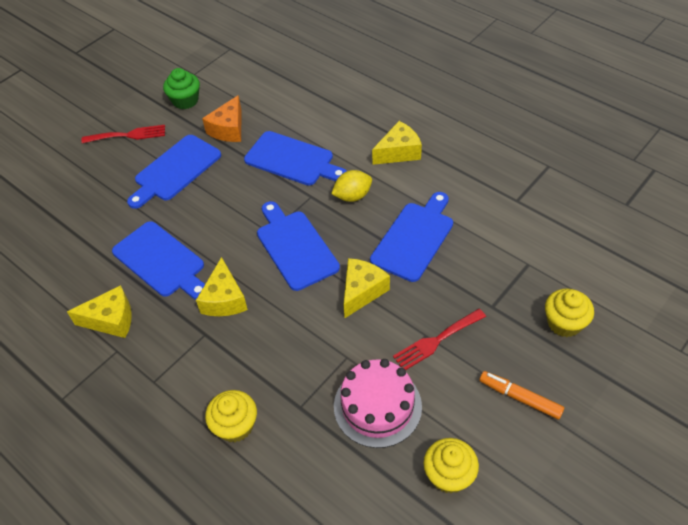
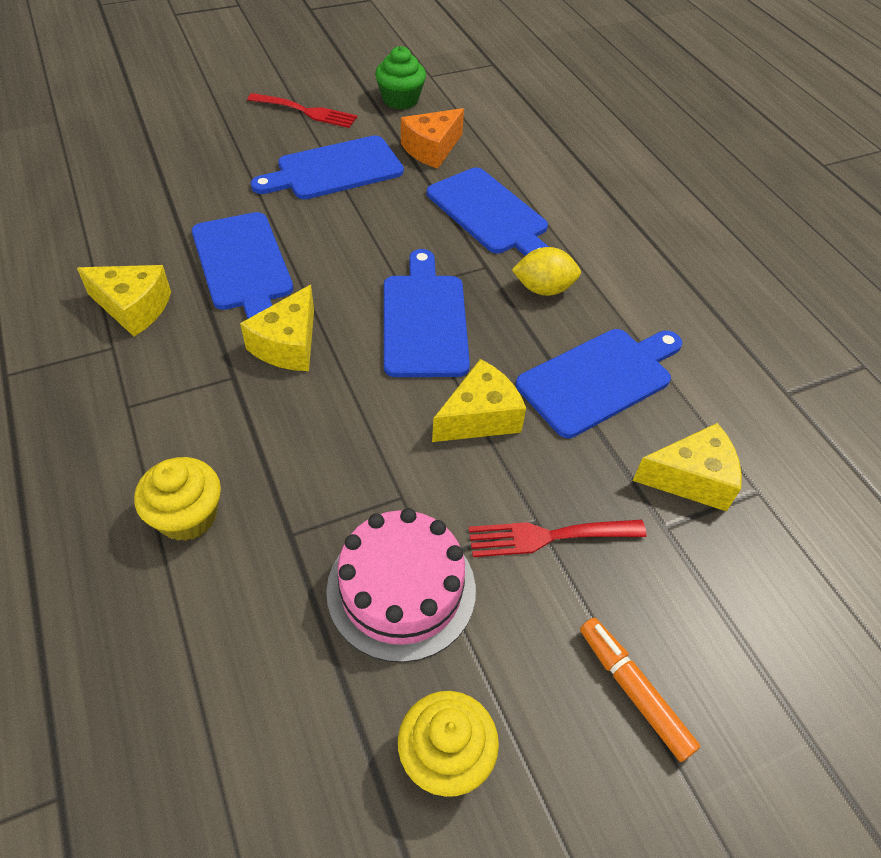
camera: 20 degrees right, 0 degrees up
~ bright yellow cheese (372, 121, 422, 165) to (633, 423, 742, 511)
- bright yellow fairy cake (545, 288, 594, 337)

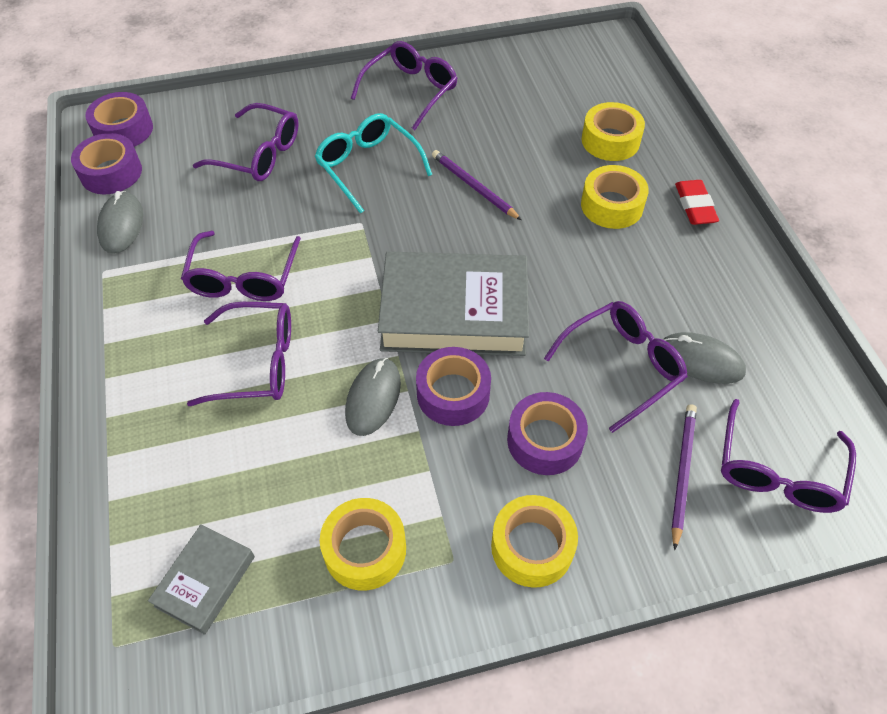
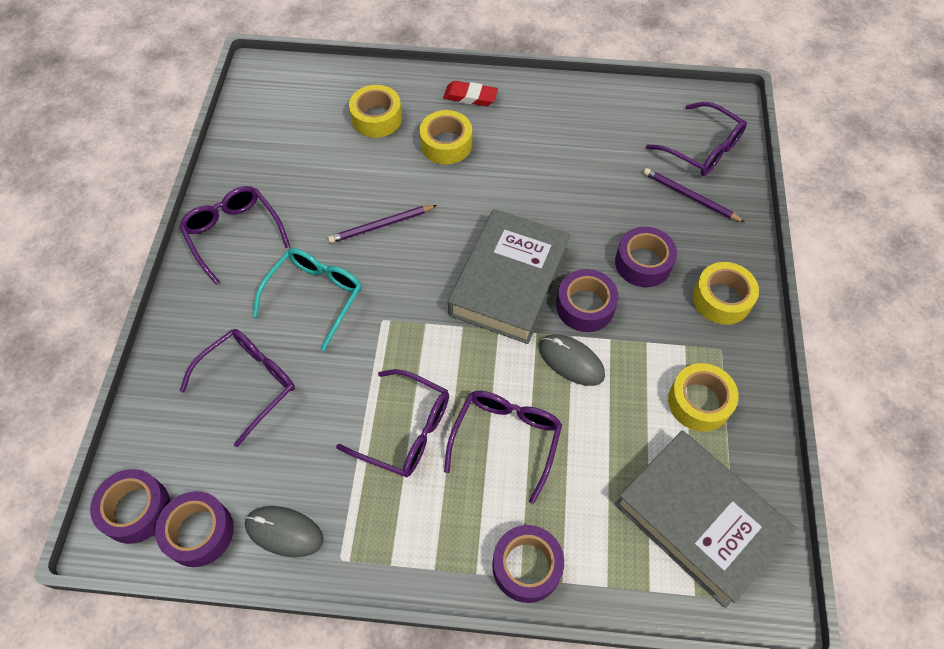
camera: 70 degrees left, 5 degrees up
~ turquoise eyeglasses (314, 113, 432, 214) = (253, 248, 362, 351) 135 degrees clockwise
- purple eyeglasses (544, 301, 688, 433)
- grey computer mouse (663, 332, 746, 384)
~ grey hardback (148, 524, 255, 635) = (615, 430, 796, 608) x2.00
+ purple sticky tape (492, 525, 564, 603)

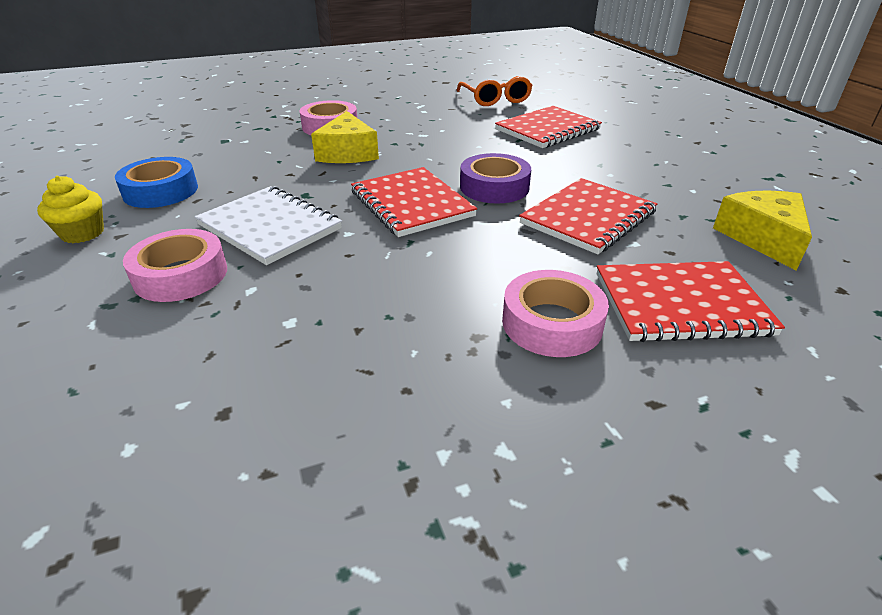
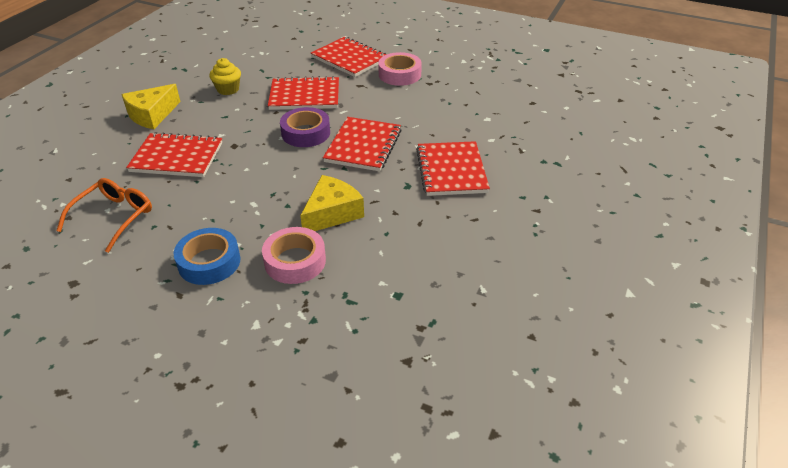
camera: 135 degrees left, 5 degrees up
~ royal blue sticky tape (115, 157, 198, 208) to (173, 228, 241, 285)
~ bright yellow fairy cake (37, 176, 104, 243) to (209, 58, 241, 95)
~ pure white notepad (195, 186, 342, 265) to crimson notepad (416, 141, 490, 196)
~ bright yellow cheese (713, 190, 812, 270) to (121, 84, 181, 129)
- rose-pink sticky tape (123, 229, 227, 302)

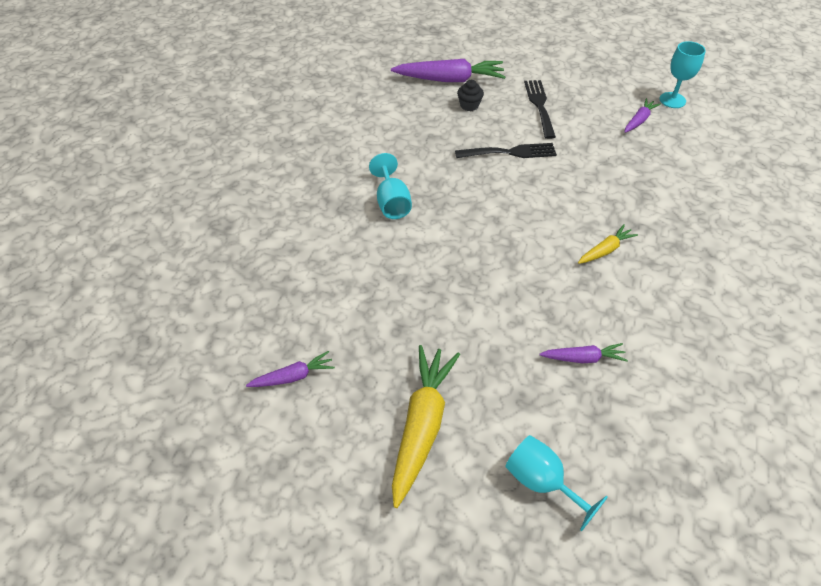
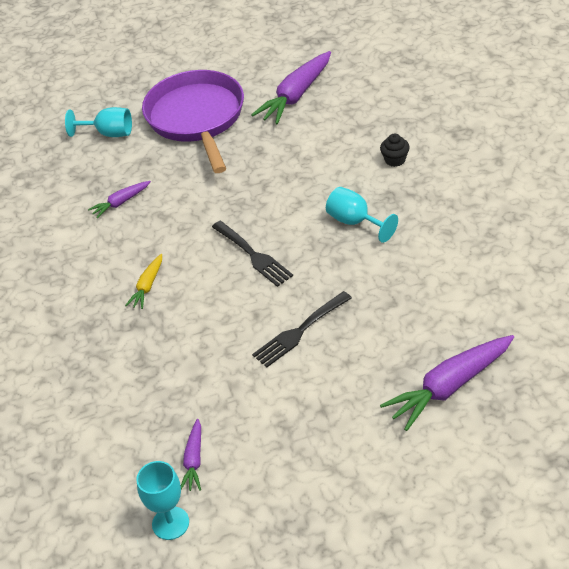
camera: 150 degrees right, 5 degrees down
~ jet-black fairy cake (457, 80, 484, 111) to (380, 134, 410, 167)
~ jet-black table fork (524, 80, 556, 139) to (212, 221, 293, 287)
~ bright yellow toy carrot (392, 345, 460, 508) to purple frying pan (142, 70, 244, 173)
~ purple toy carrot (246, 351, 335, 387) = (251, 51, 331, 124) x1.91

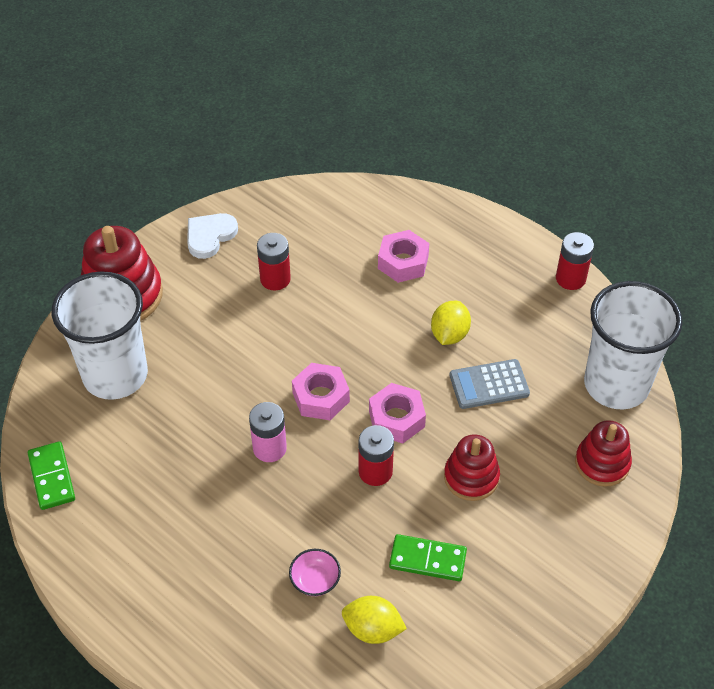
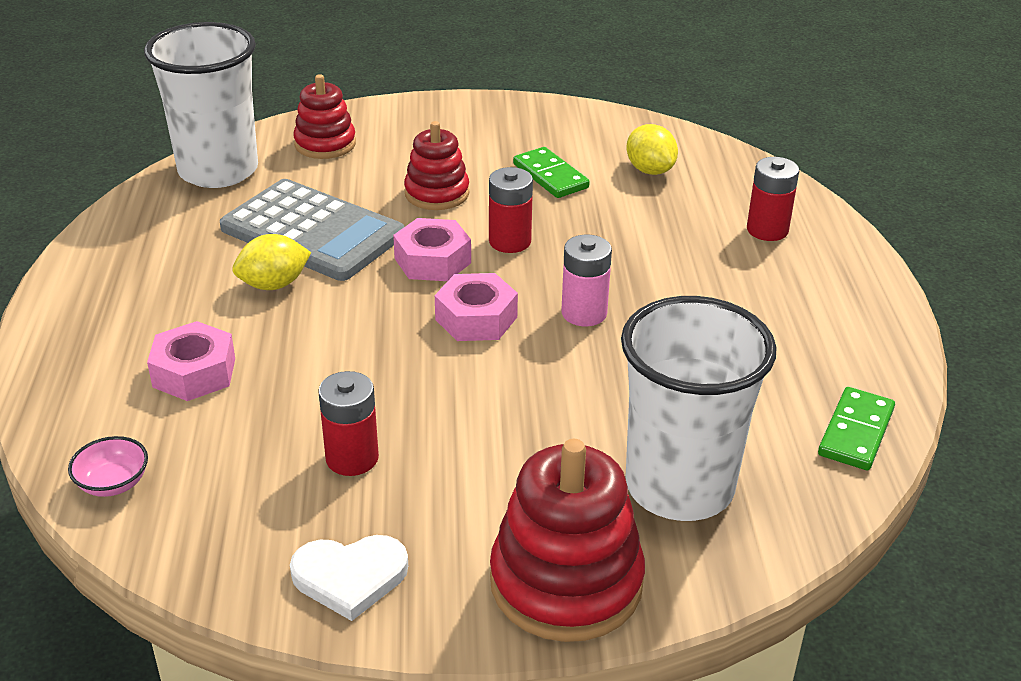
camera: 135 degrees left, 15 degrees down
~ crimson power cell (556, 232, 594, 290) to (747, 157, 799, 241)
~ grey pocket calculator (449, 359, 530, 409) = (220, 179, 405, 281) x1.74
~ rose-pink serving bowl (289, 549, 341, 596) to (68, 436, 148, 497)

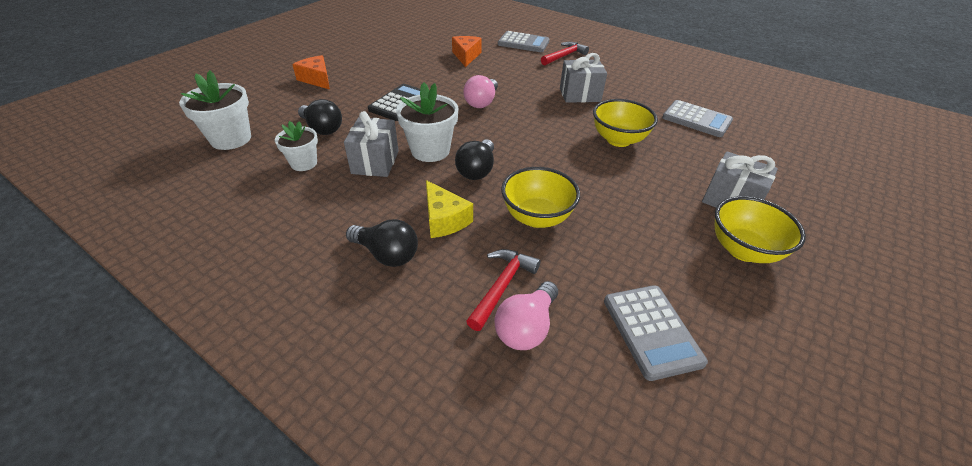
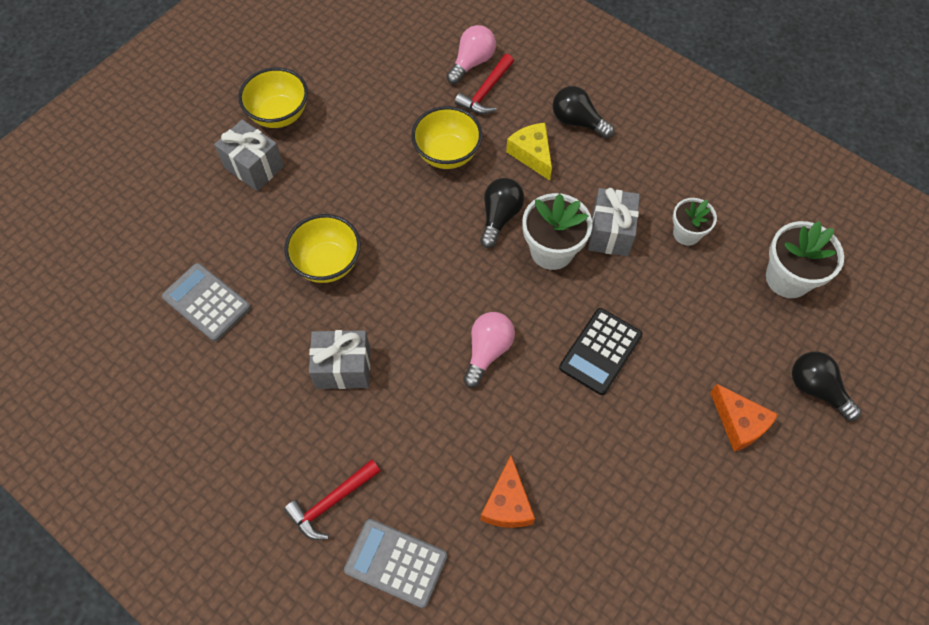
camera: 175 degrees left, 20 degrees up
~ jet-black light bulb (298, 99, 342, 135) to (792, 352, 862, 421)
- grey pocket calculator (604, 285, 708, 381)

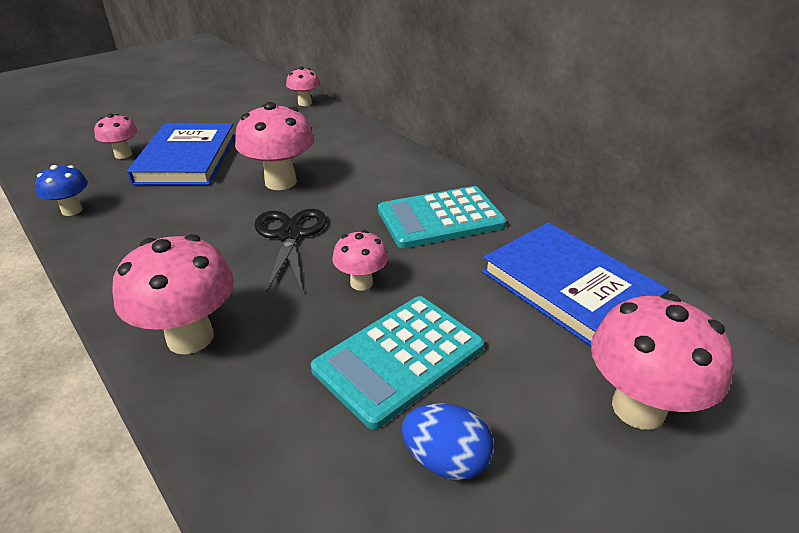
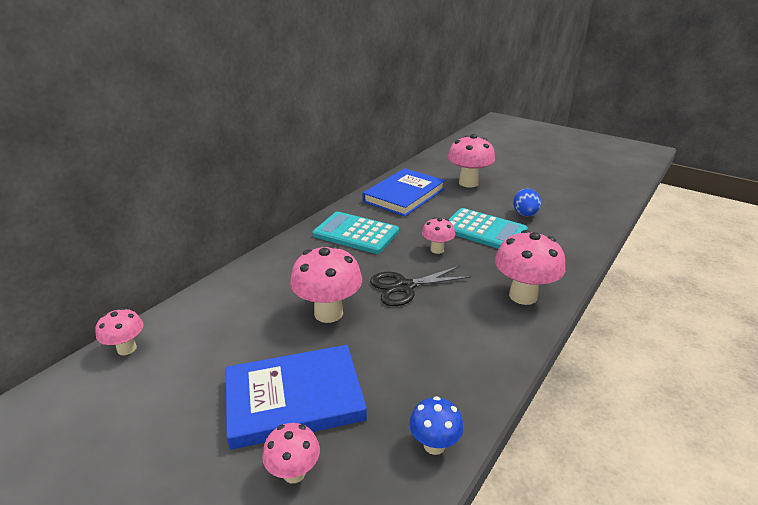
camera: 105 degrees left, 5 degrees down
~ turquoise pocket calculator (378, 186, 507, 248) = (313, 212, 399, 254) 150 degrees clockwise

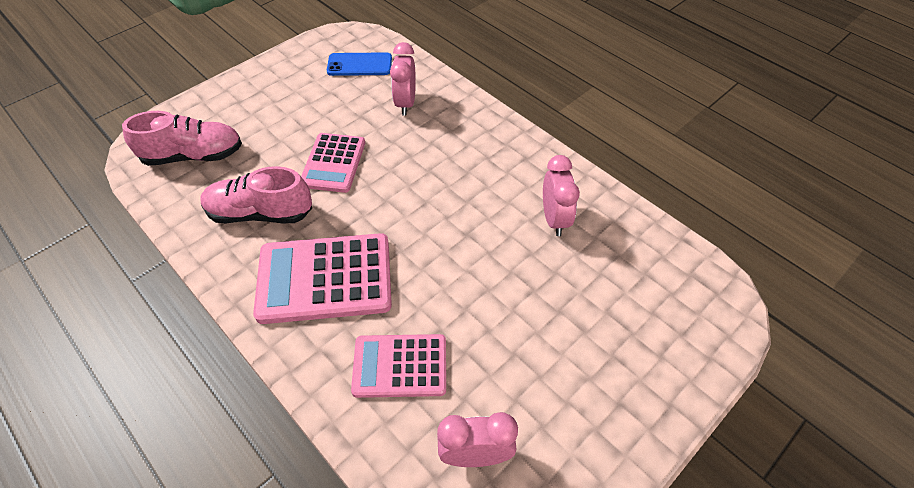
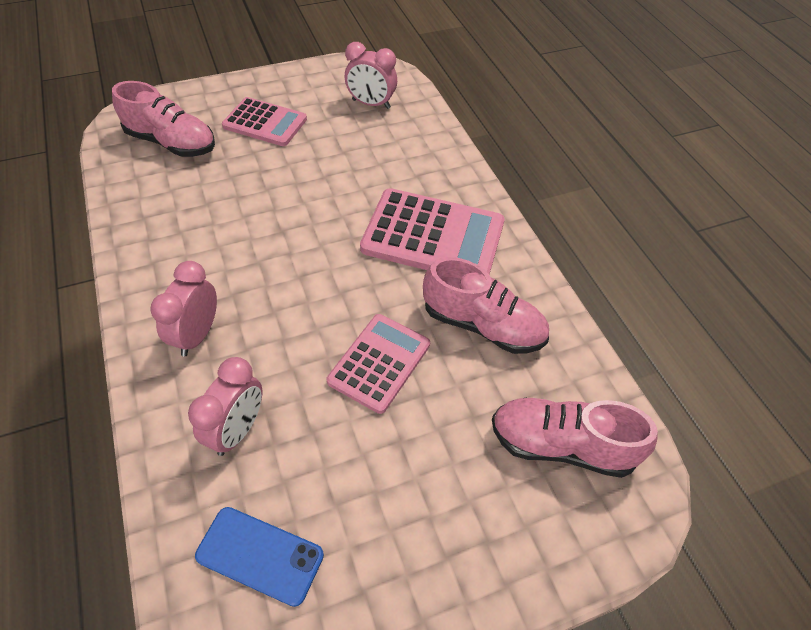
camera: 160 degrees left, 0 degrees up
~ rose-pink alarm clock (543, 155, 580, 236) to (150, 261, 217, 356)
~ rose-pink pocket calculator (351, 334, 446, 398) to (222, 97, 307, 146)
+ rose-pink sneaker (112, 81, 215, 157)

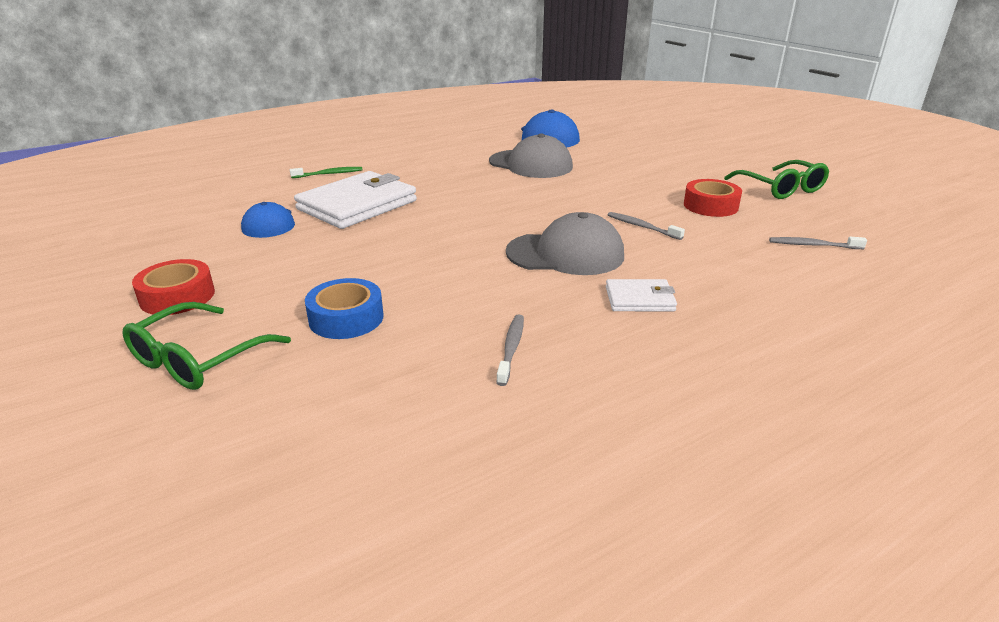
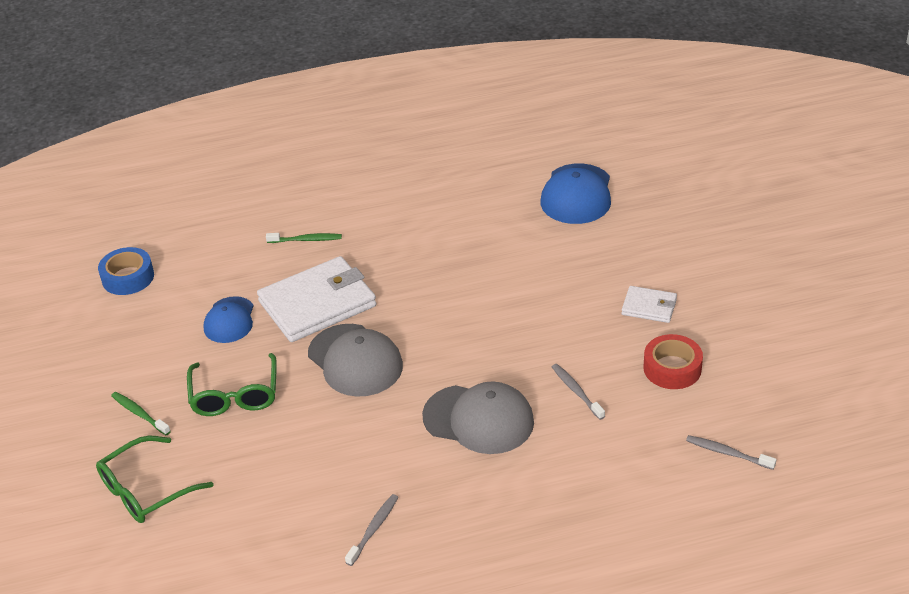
camera: 20 degrees right, 10 degrees up
~ grey cap (489, 133, 573, 178) to (308, 324, 403, 397)
~ green eyeglasses (724, 160, 829, 199) to (187, 353, 277, 416)
~ crimson sticky tape (132, 259, 215, 315) to green toothbrush (111, 392, 171, 435)
~ royal blue sticky tape (305, 278, 384, 339) to (98, 247, 154, 295)
~ pure white billfold (606, 279, 677, 311) to (621, 286, 677, 323)

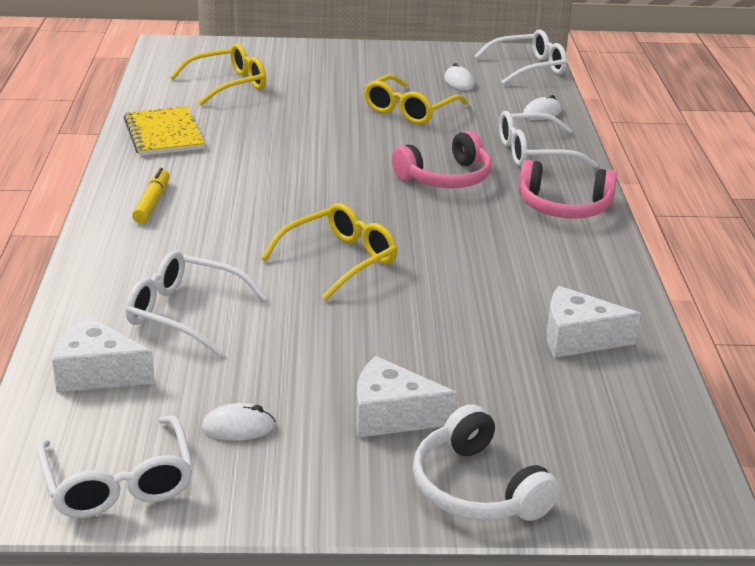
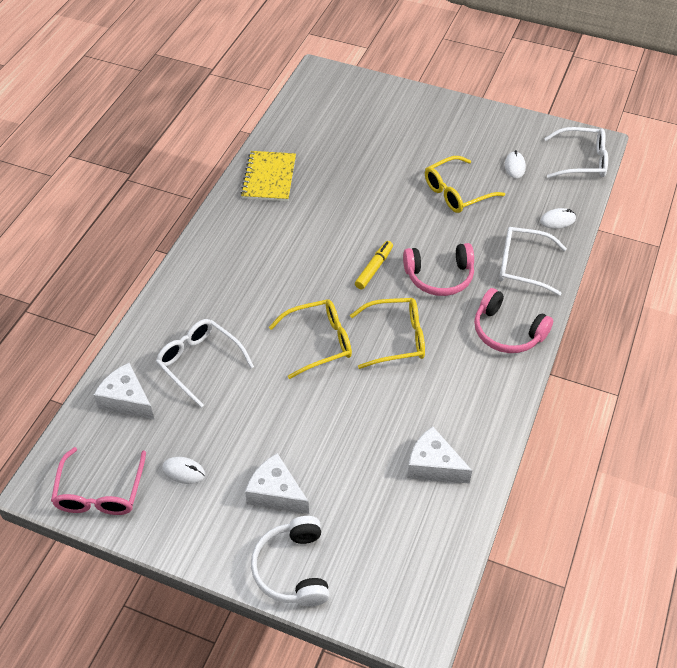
camera: 25 degrees right, 20 degrees up
~ bright yellow eyeglasses (170, 43, 266, 106) to (350, 298, 425, 369)
~ bright yellow felt pen (132, 168, 170, 224) to (355, 241, 393, 289)
~ pure white eyeglasses (37, 415, 193, 518) to rose-pink eyeglasses (51, 447, 146, 515)

